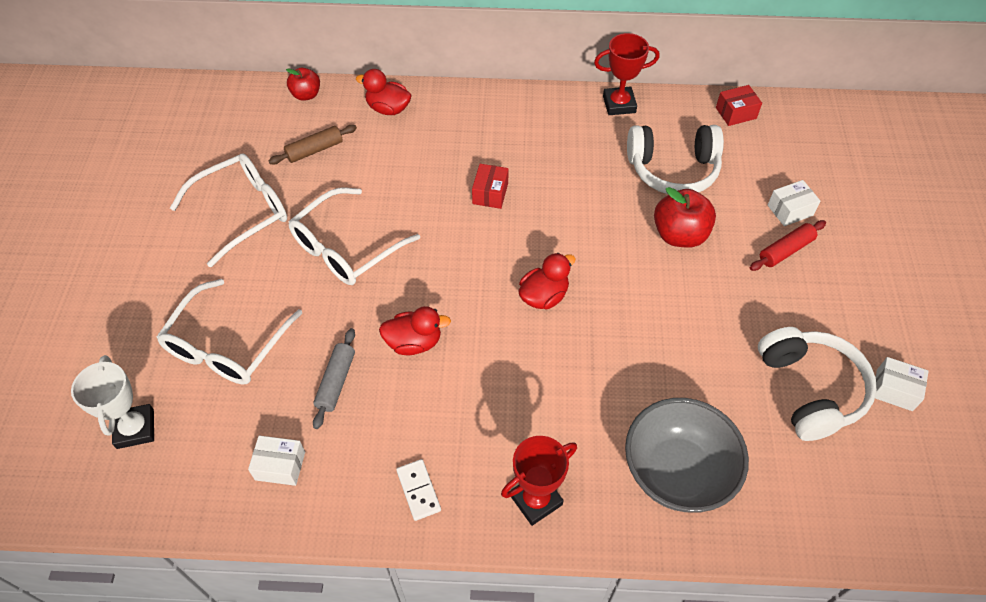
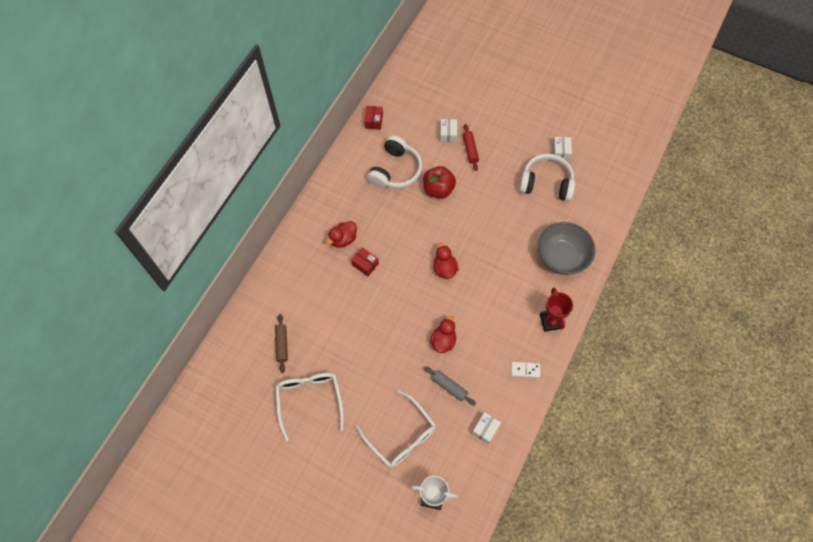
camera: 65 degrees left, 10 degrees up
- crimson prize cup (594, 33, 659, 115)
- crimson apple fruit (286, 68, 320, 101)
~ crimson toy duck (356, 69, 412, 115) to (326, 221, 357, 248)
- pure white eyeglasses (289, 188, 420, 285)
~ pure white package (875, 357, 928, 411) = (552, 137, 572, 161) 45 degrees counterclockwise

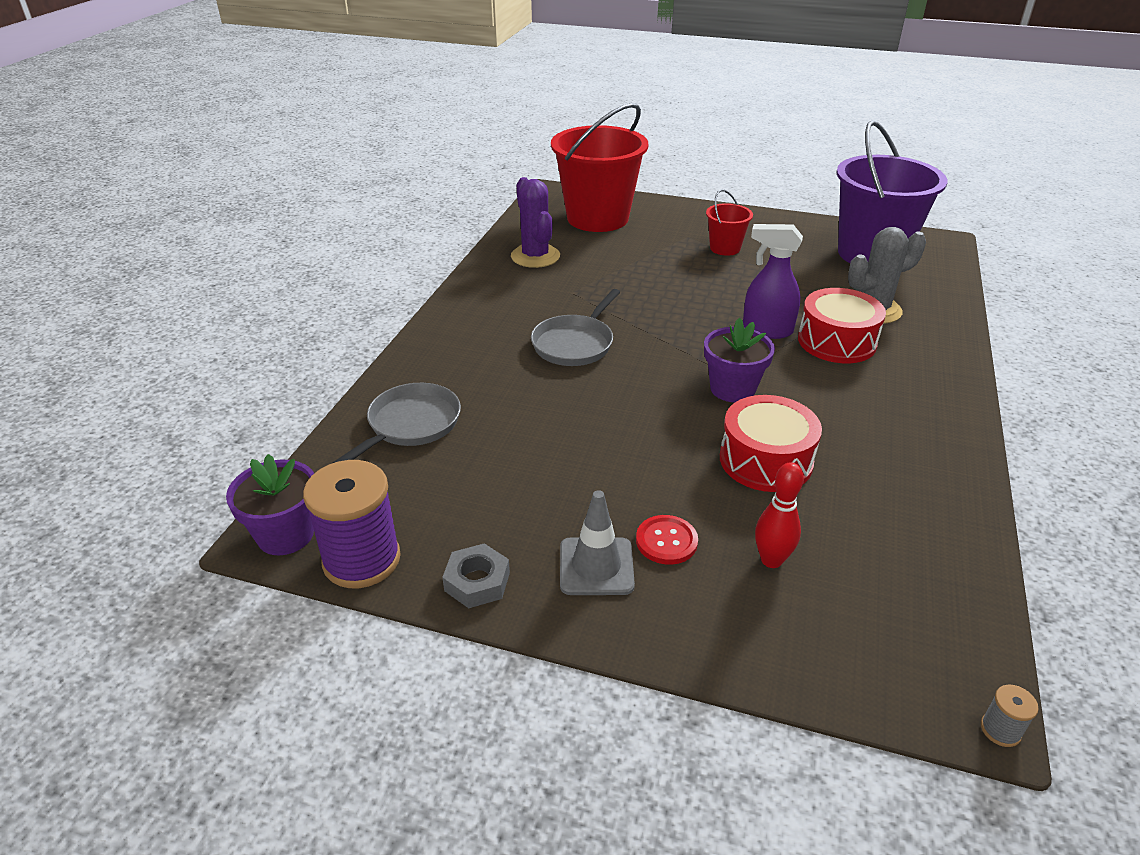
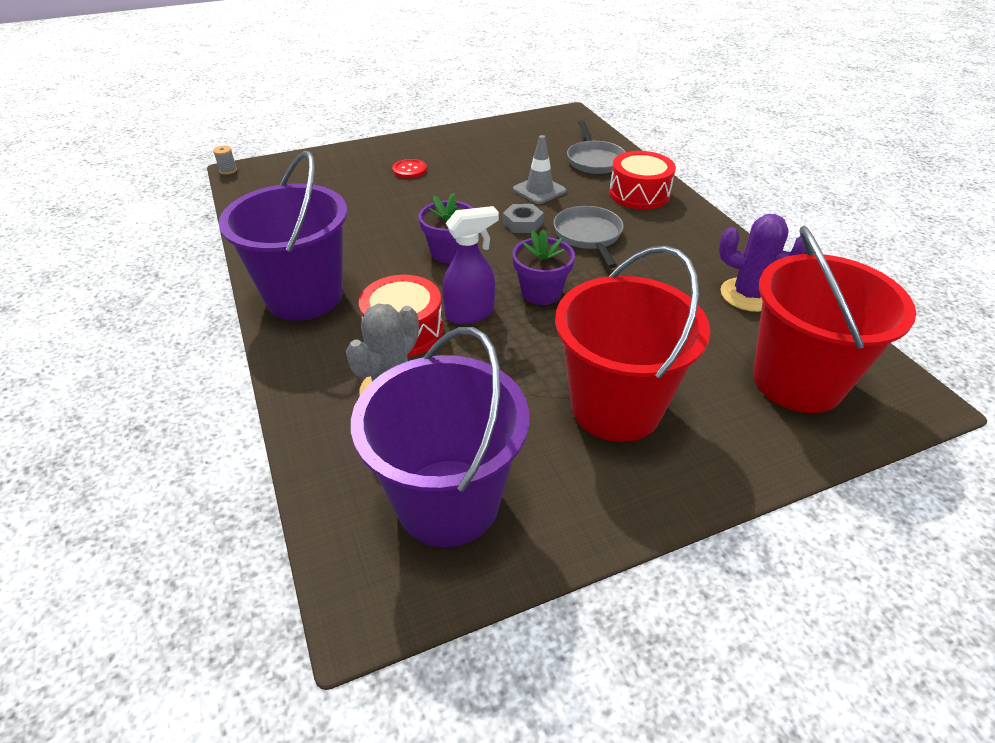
camera: 140 degrees right, 5 degrees up
~ crimson bucket (706, 189, 753, 256) = (555, 246, 710, 442) x2.17
~ crimson drum (720, 395, 822, 492) to (609, 151, 676, 209)
~ purple potted plant (226, 454, 314, 555) to (512, 230, 575, 305)
- purple reel of thread (303, 460, 401, 588)
- crimson bowling pin (755, 462, 804, 568)
~ grey safety cone (560, 490, 635, 595) to (513, 135, 566, 204)
~ grey nut (442, 543, 510, 608) to (503, 204, 544, 233)
+ purple bucket (219, 151, 347, 320)

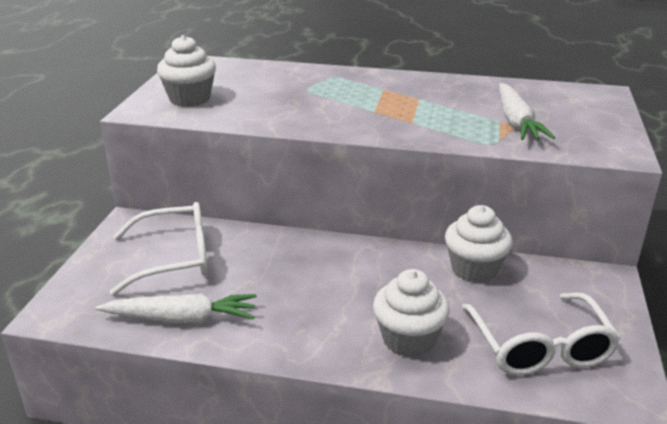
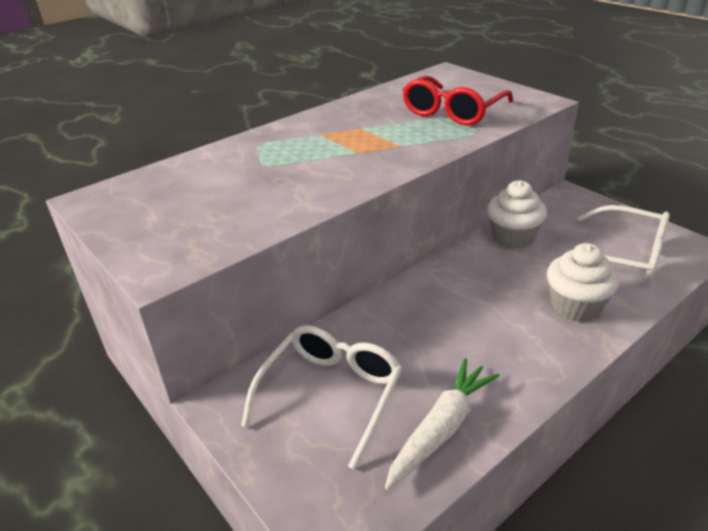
camera: 50 degrees left, 5 degrees up
- pure white fairy cake (157, 35, 216, 107)
~ pure white toy carrot (499, 83, 555, 140) to crimson eyeglasses (403, 75, 513, 125)

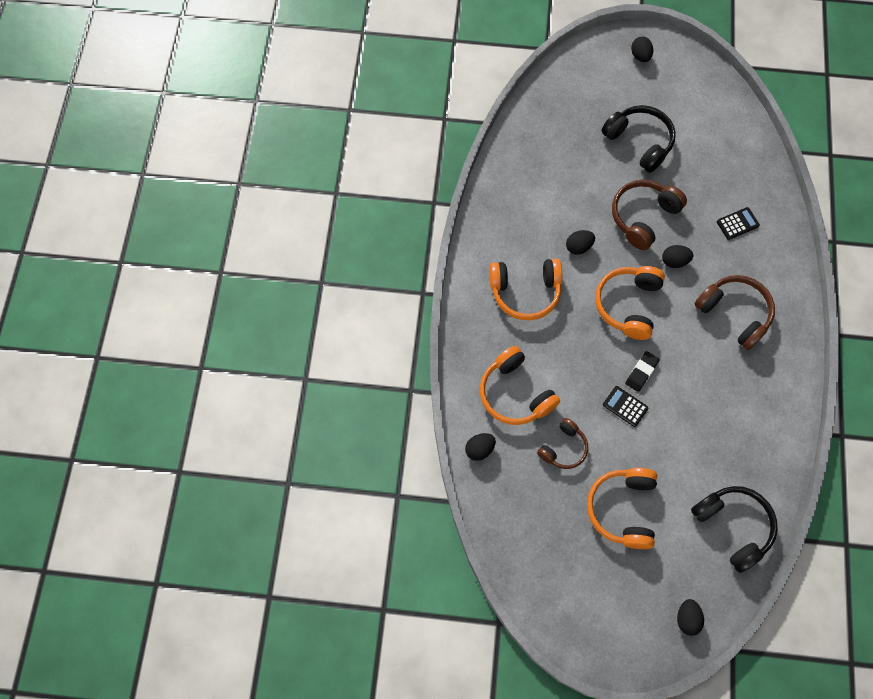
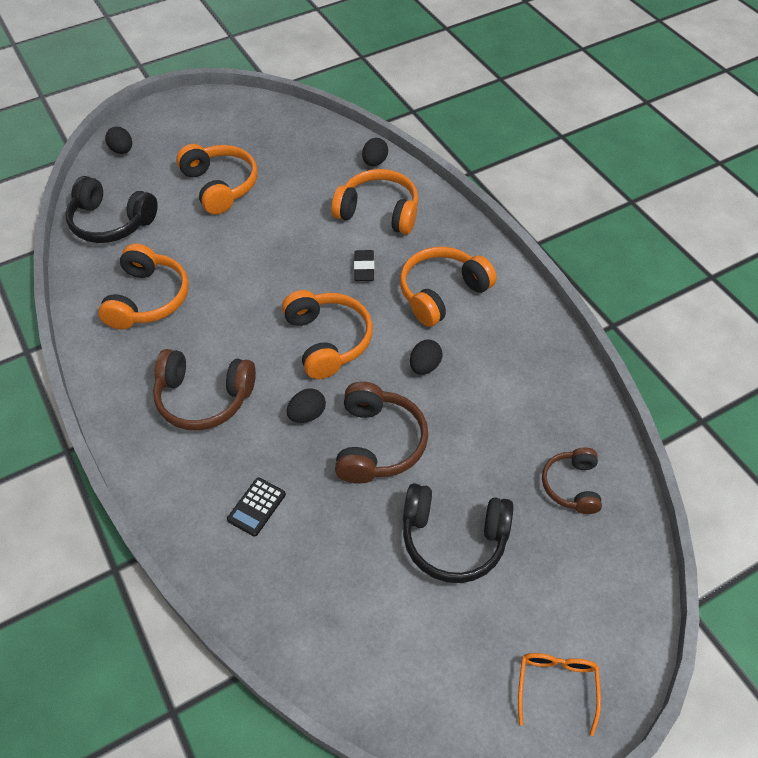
camera: 145 degrees right, 15 degrees down
~ jet-black egg (631, 37, 653, 62) to orange eyeglasses (518, 653, 601, 736)
~ jet-black gum eraser (625, 351, 660, 392) to (354, 250, 374, 281)
- jet-black pocket calculator (603, 386, 648, 427)
~ brown headphones (537, 418, 588, 469) to (542, 447, 602, 514)
+ orange headphones (98, 244, 189, 329)

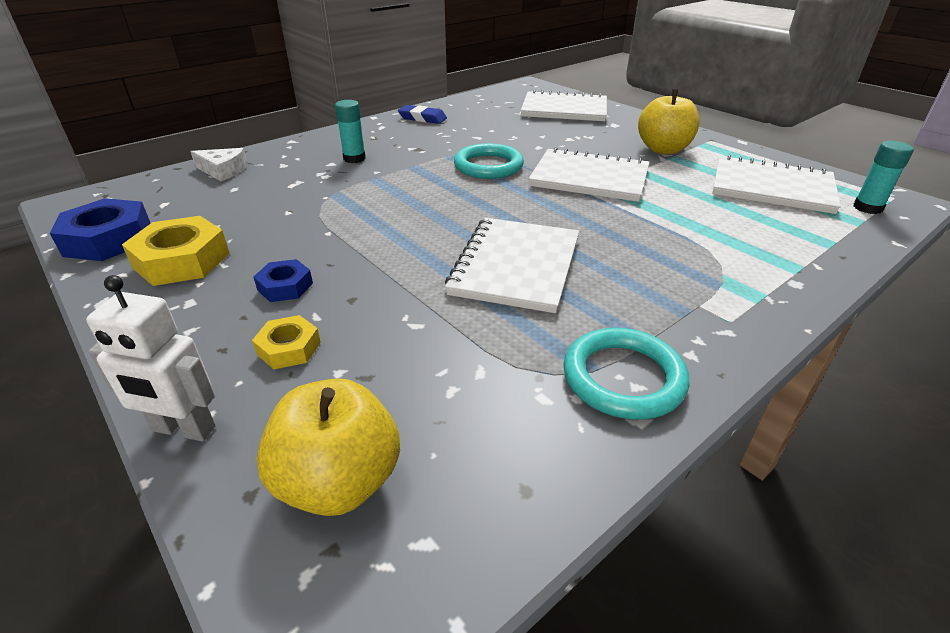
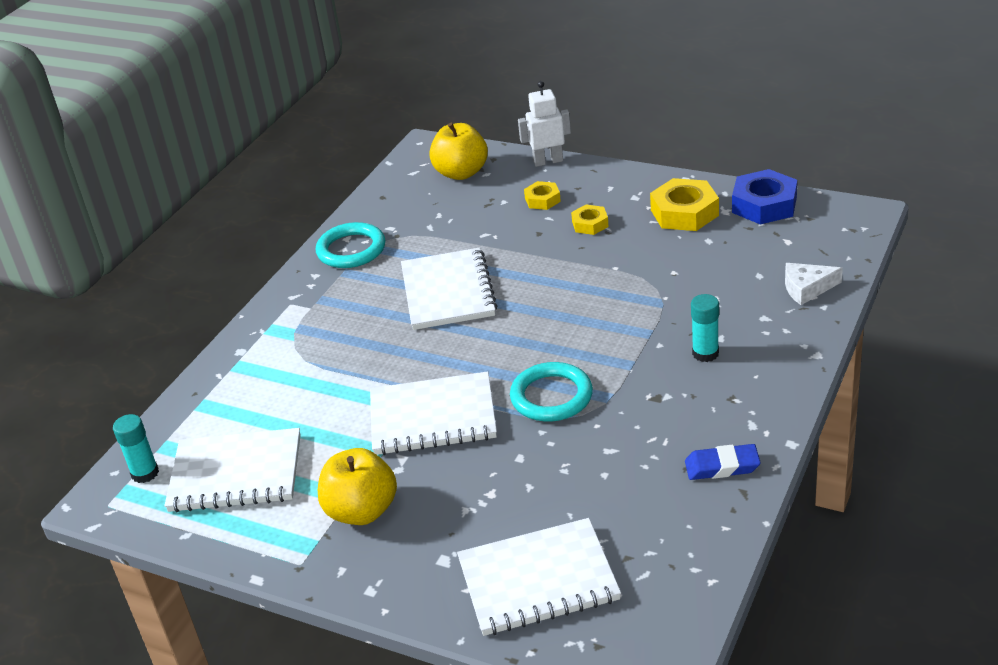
camera: 160 degrees right, 0 degrees up
~ royal blue nut (253, 259, 313, 302) to bright yellow nut (571, 205, 609, 235)

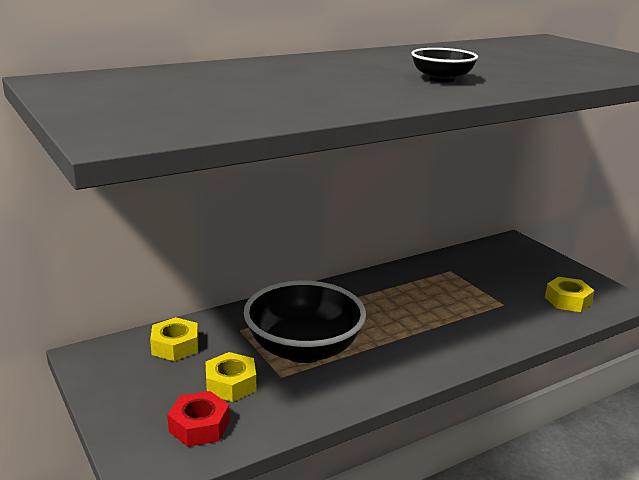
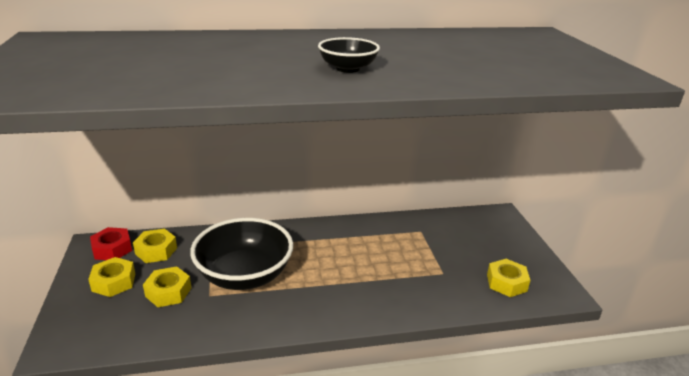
camera: 20 degrees right, 5 degrees up
~ crimson nut (167, 391, 230, 447) to (90, 227, 132, 260)
+ bright yellow nut (88, 257, 135, 297)

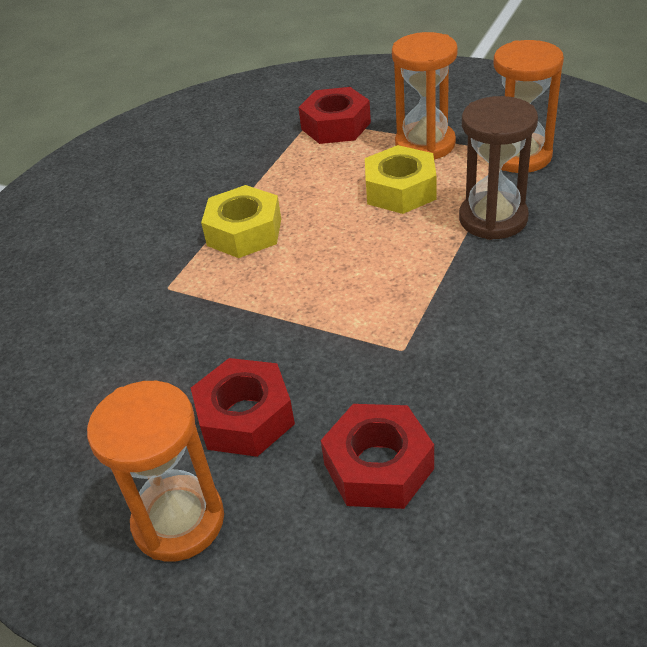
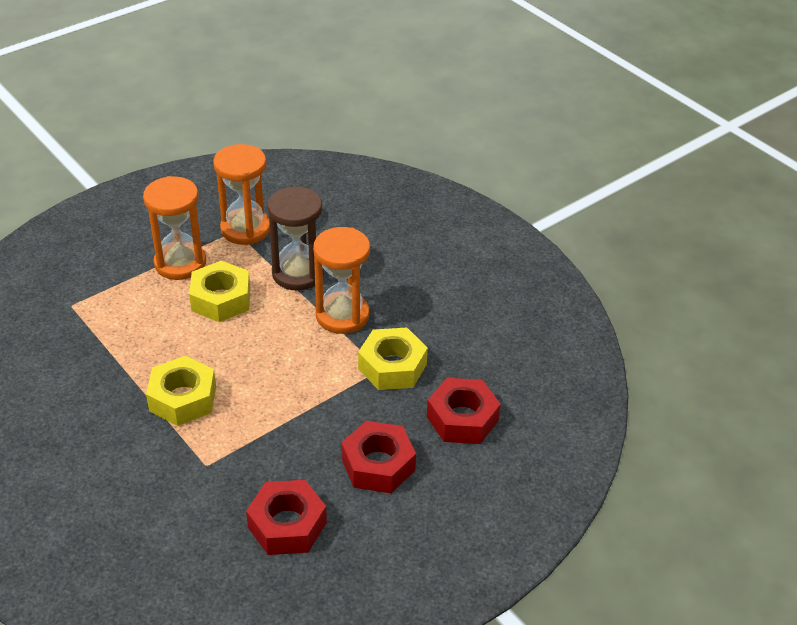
camera: 70 degrees left, 0 degrees up
~ crimson nut (298, 87, 371, 144) to (246, 480, 327, 555)
~ orange sandglass (87, 381, 224, 561) to (313, 227, 370, 334)
+ bright yellow nut (358, 328, 428, 390)

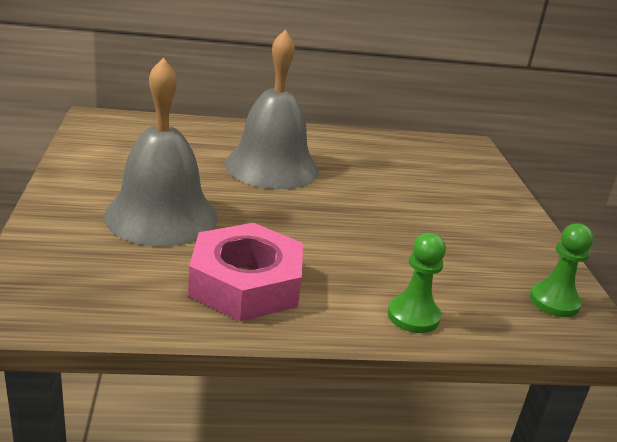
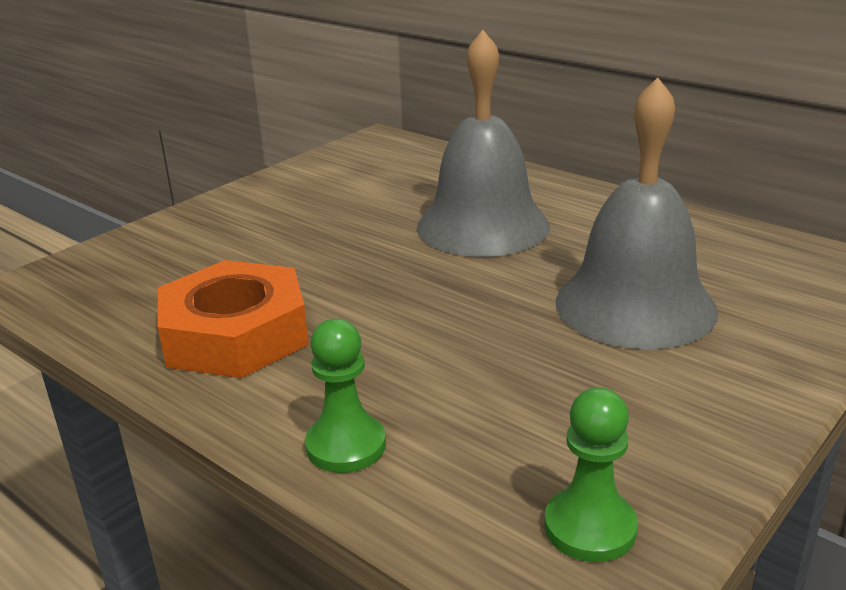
camera: 50 degrees right, 0 degrees up
~ grey school bell (104, 58, 218, 246) to (556, 77, 718, 349)
~ rose-pink nut (188, 223, 303, 321) to orange nut (157, 260, 309, 378)

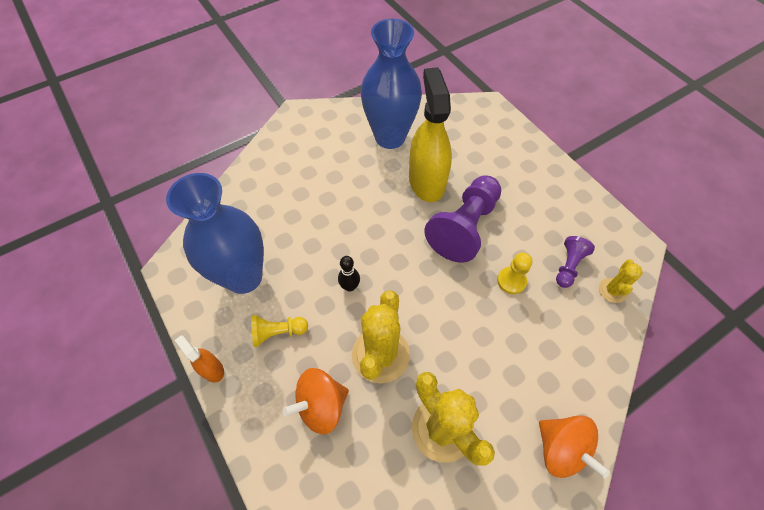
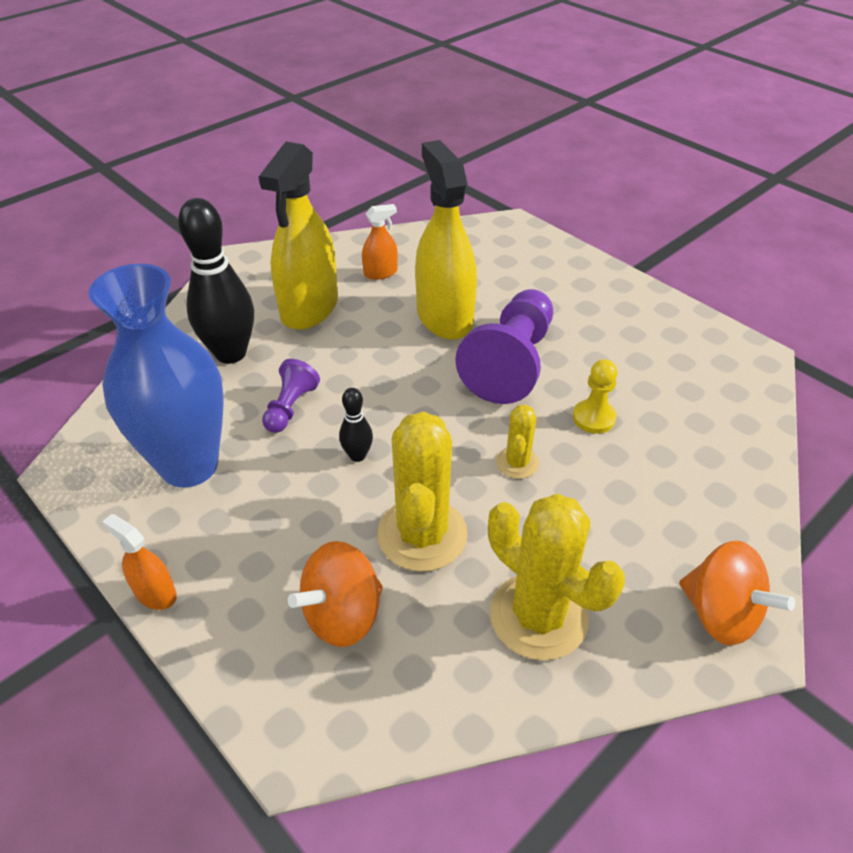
camera: 10 degrees left, 15 degrees down
~ royal blue vase (361, 19, 422, 149) to orange sprayer (362, 204, 398, 280)
~ purple game pawn (556, 236, 595, 288) to (262, 359, 320, 433)
~ bright yellow cactus (599, 259, 643, 303) to (496, 405, 539, 479)
- bright yellow game pawn (251, 315, 308, 347)
+ bright yellow sprayer (258, 142, 338, 330)
+ jet-black bowling pin (178, 198, 254, 364)

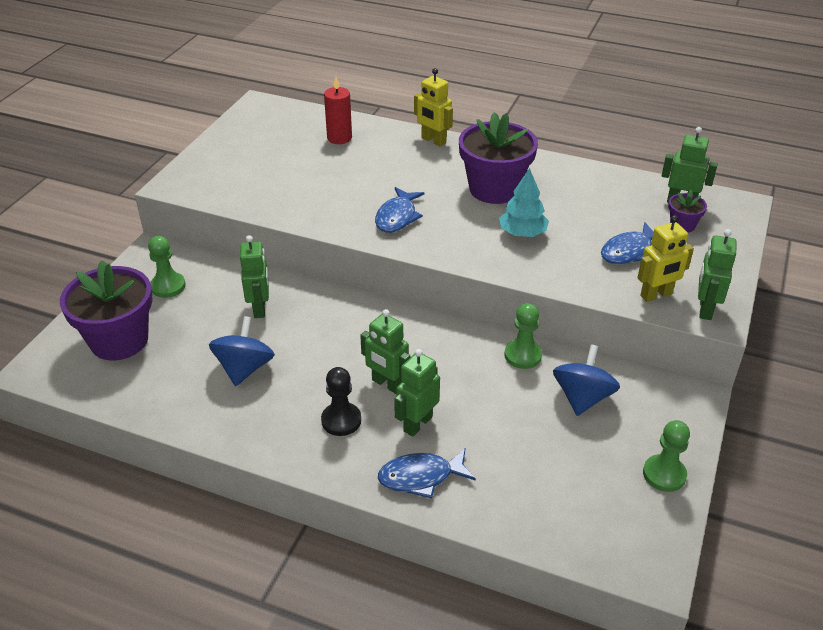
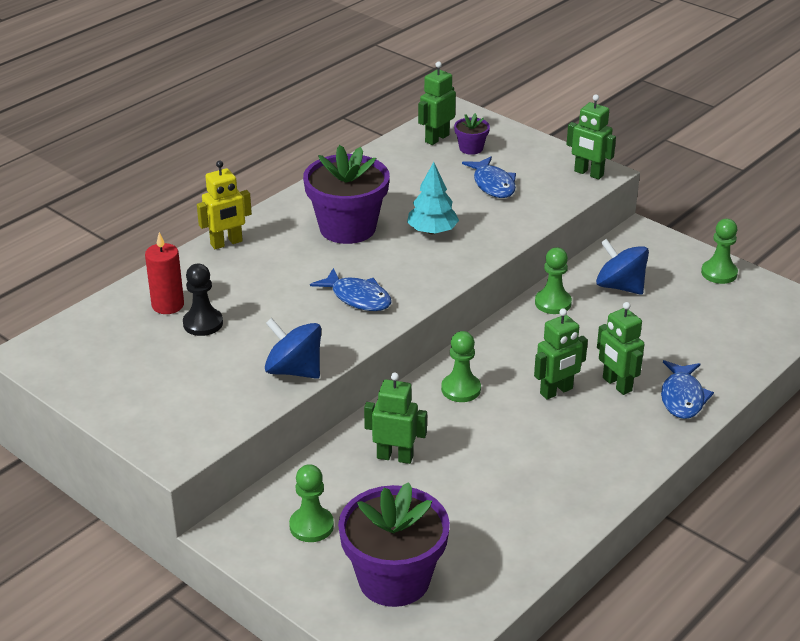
camera: 70 degrees left, 5 degrees down
- bright yellow robot (637, 215, 694, 302)
~ royal blue toy top (209, 316, 275, 386) to (265, 318, 321, 379)
~ jet-black game pawn (321, 367, 361, 436) to (183, 264, 223, 336)
+ green game pawn (441, 331, 481, 402)

